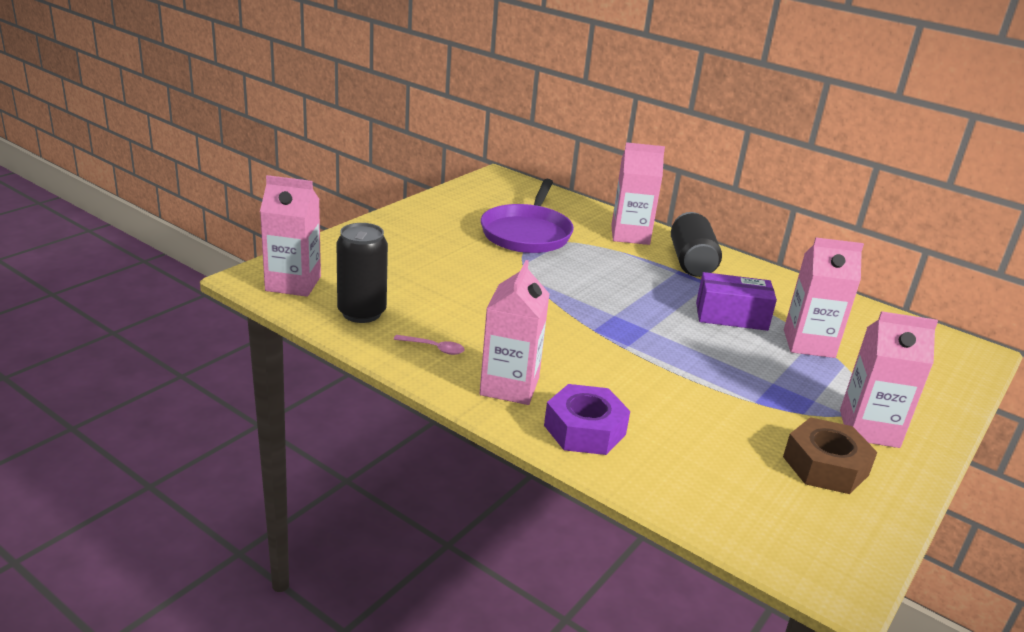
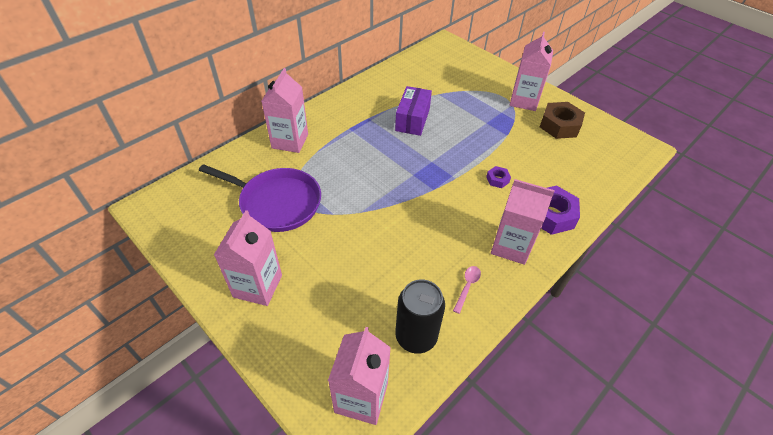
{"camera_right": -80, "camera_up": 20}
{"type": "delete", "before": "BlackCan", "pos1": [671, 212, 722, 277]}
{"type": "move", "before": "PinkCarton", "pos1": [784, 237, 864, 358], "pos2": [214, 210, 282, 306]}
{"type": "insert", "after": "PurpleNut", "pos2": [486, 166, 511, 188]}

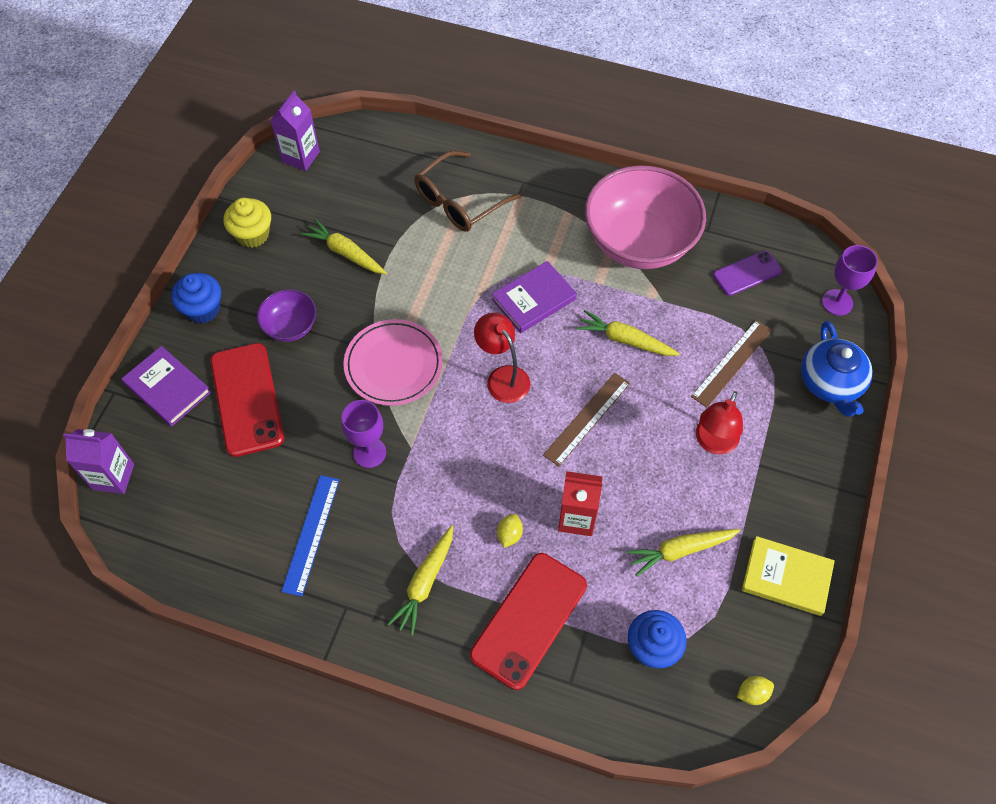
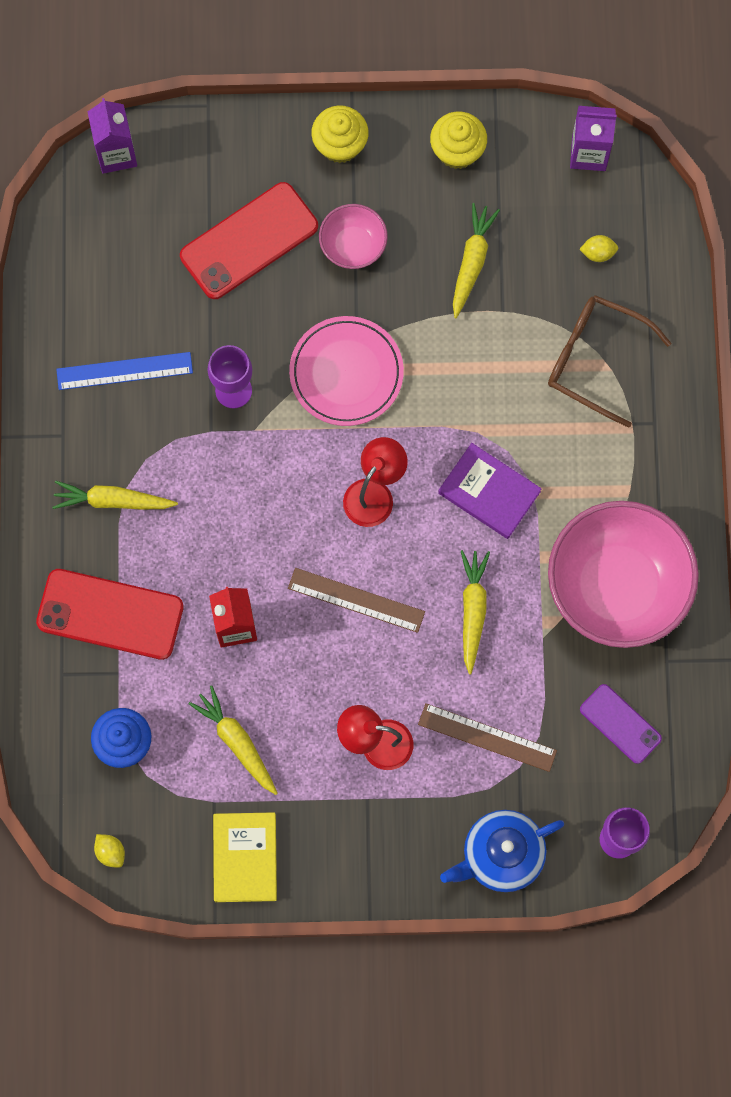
{"camera_right": 70, "camera_up": 15}
{"type": "delete", "before": "PurpleBook", "pos1": [122, 346, 211, 427]}
{"type": "recolor", "before": "BlueCupcake", "after": "YellowCupcake", "pos1": [171, 273, 221, 323], "pos2": [311, 106, 369, 163]}
{"type": "recolor", "before": "PurpleBowl", "after": "PinkBowl", "pos1": [257, 289, 316, 342], "pos2": [319, 204, 388, 269]}
{"type": "move", "before": "YellowLemon", "pos1": [497, 514, 523, 548], "pos2": [579, 235, 618, 262]}

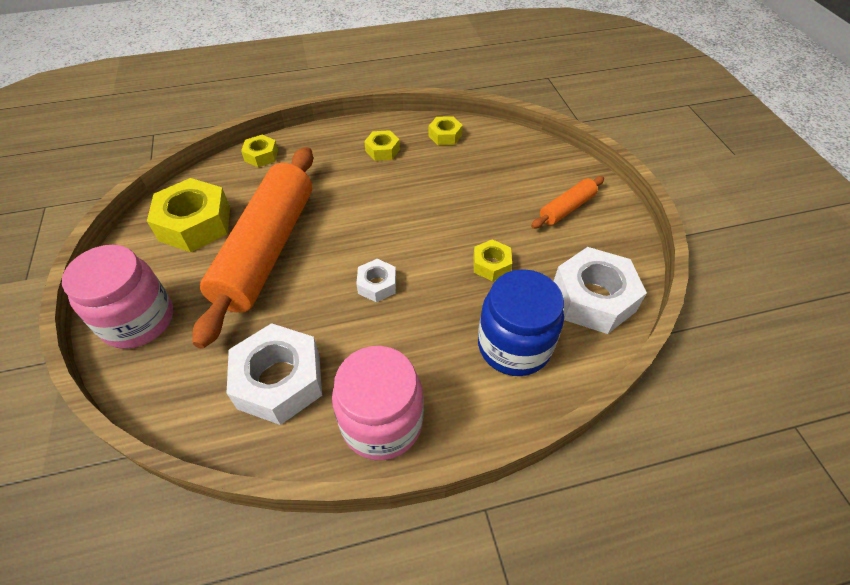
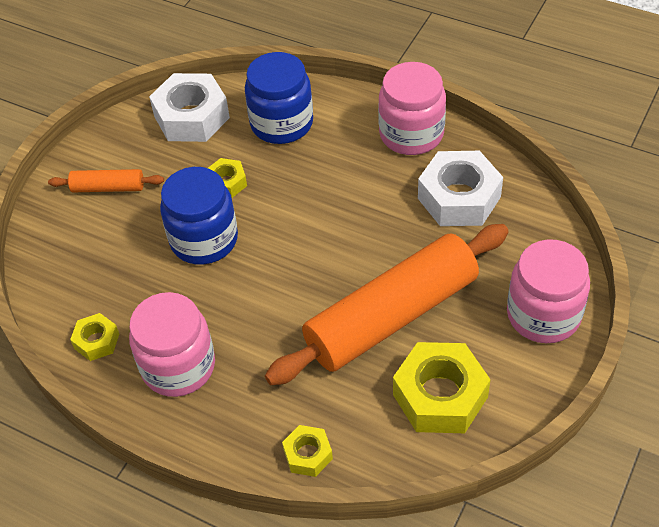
{"camera_right": -135, "camera_up": 0}
{"type": "delete", "before": "WhiteNut", "pos1": [356, 259, 396, 302]}
{"type": "replace", "before": "YellowNut", "after": "PinkJar", "pos1": [364, 130, 400, 161], "pos2": [129, 292, 215, 397]}
{"type": "insert", "after": "BlueJar", "pos2": [160, 167, 238, 265]}

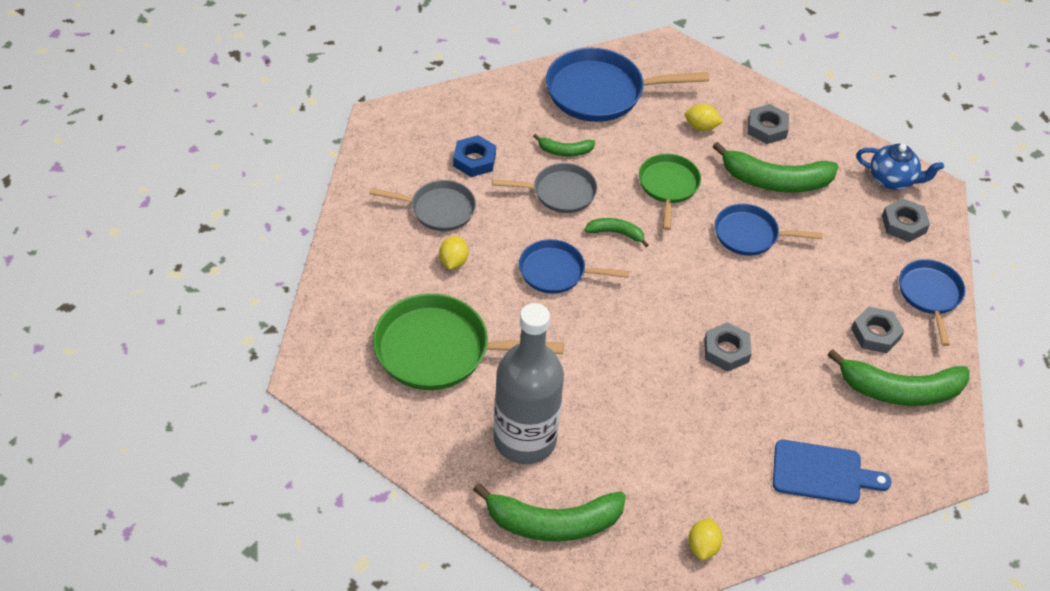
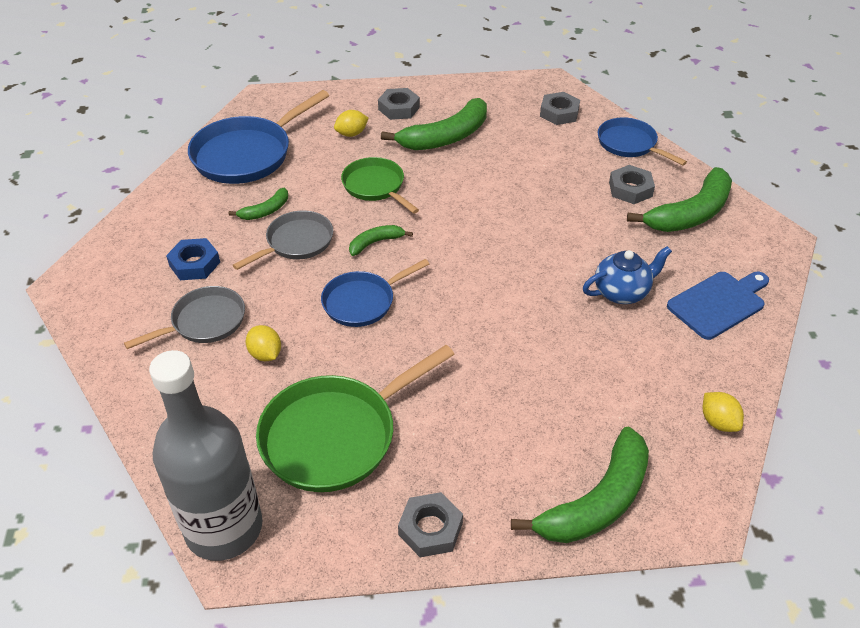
{"camera_right": -40, "camera_up": -5}
{"type": "move", "before": "GreyBottle", "pos1": [494, 303, 564, 464], "pos2": [149, 350, 263, 561]}
{"type": "move", "before": "GreyNut", "pos1": [704, 322, 752, 371], "pos2": [398, 492, 463, 557]}
{"type": "delete", "before": "BluePan", "pos1": [715, 204, 823, 256]}
{"type": "move", "before": "BlueTeapot", "pos1": [856, 144, 944, 190], "pos2": [583, 246, 672, 304]}

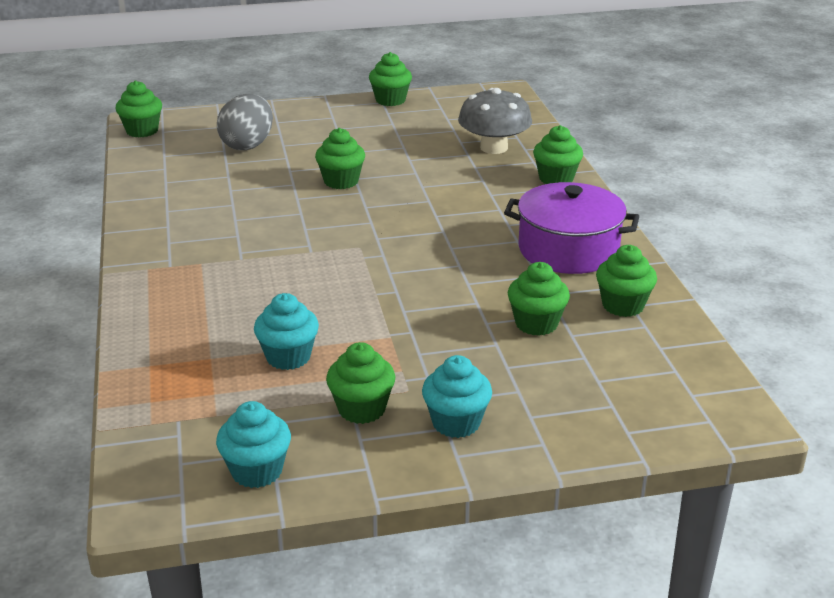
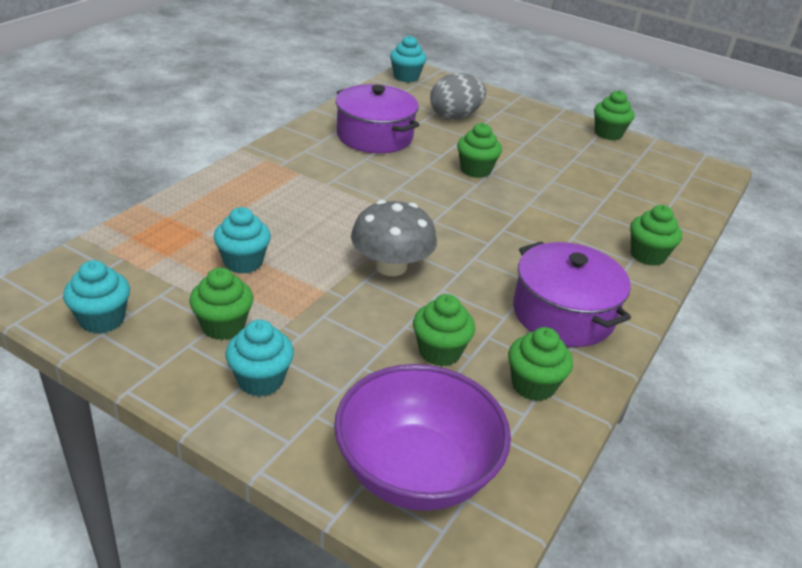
{"camera_right": 40, "camera_up": 5}
{"type": "recolor", "before": "GreenCupcake", "after": "TurquoiseCupcake", "pos1": [116, 80, 162, 137], "pos2": [390, 35, 427, 82]}
{"type": "move", "before": "GreyMushroom", "pos1": [458, 88, 532, 154], "pos2": [351, 200, 437, 276]}
{"type": "insert", "after": "PurpleBowl", "pos2": [334, 364, 511, 511]}
{"type": "insert", "after": "PurplePot", "pos2": [336, 84, 419, 154]}

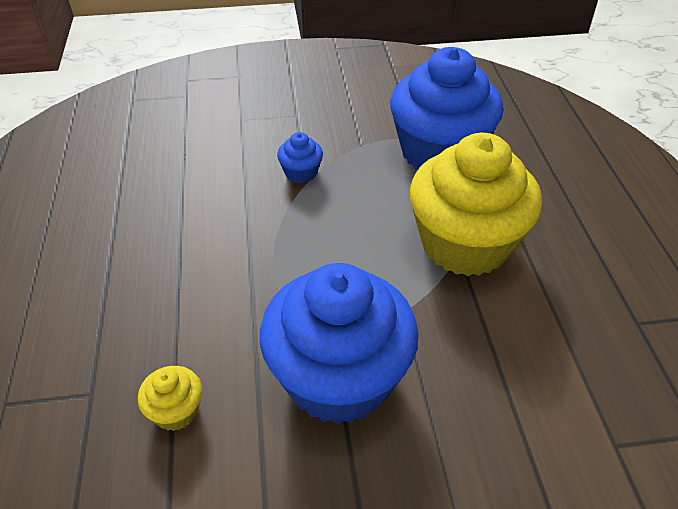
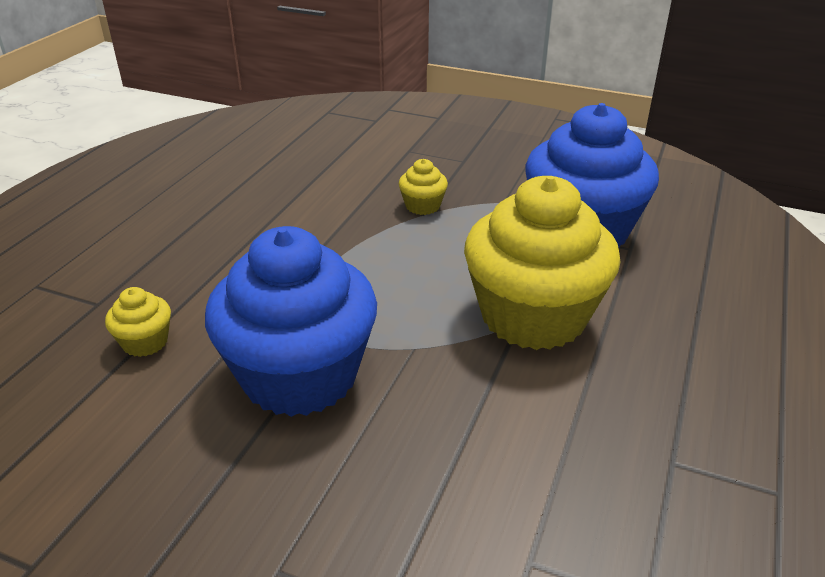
{"camera_right": 30, "camera_up": -10}
{"type": "recolor", "before": "BlueCupcake", "after": "YellowCupcake", "pos1": [277, 132, 323, 183], "pos2": [399, 159, 448, 215]}

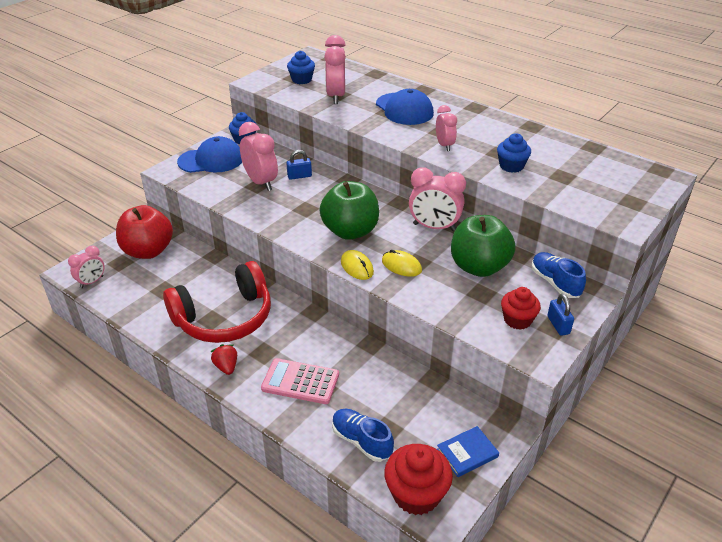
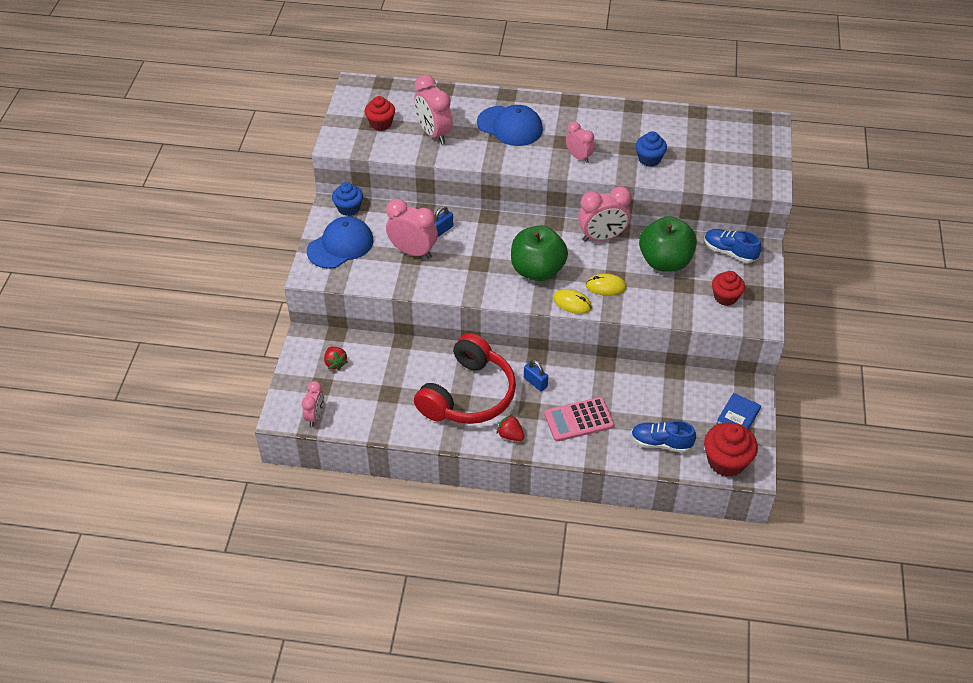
{"camera_right": -30, "camera_up": 10}
{"type": "replace", "before": "RedApple", "after": "RedStrawberry", "pos1": [116, 205, 173, 259], "pos2": [324, 346, 348, 370]}
{"type": "recolor", "before": "BlueCupcake", "after": "RedCupcake", "pos1": [287, 51, 315, 84], "pos2": [365, 96, 395, 131]}
{"type": "move", "before": "BluePadlock", "pos1": [547, 294, 574, 336], "pos2": [524, 360, 548, 391]}

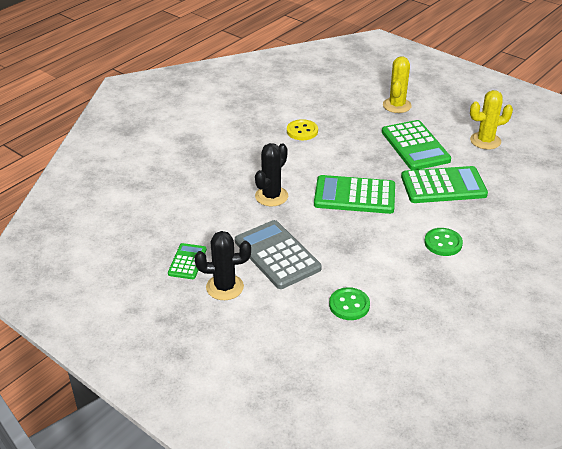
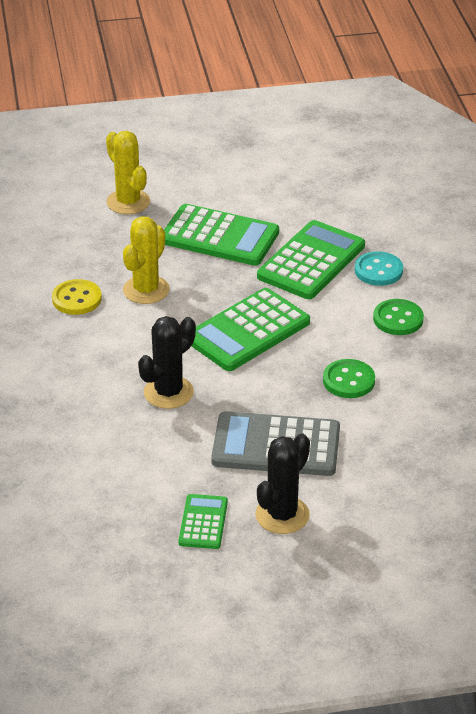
{"camera_right": -50, "camera_up": 0}
{"type": "rotate", "before": "GreenCalculator", "pos1": [168, 243, 207, 279], "pos2": [179, 494, 228, 549], "turn": 45}
{"type": "rotate", "before": "BlackCactus", "pos1": [255, 143, 288, 206], "pos2": [138, 316, 196, 409], "turn": 60}
{"type": "move", "before": "GreenButton", "pos1": [329, 287, 370, 320], "pos2": [323, 359, 375, 398]}
{"type": "move", "before": "YellowCactus", "pos1": [470, 90, 513, 150], "pos2": [123, 216, 170, 304]}
{"type": "insert", "after": "TurquoiseButton", "pos2": [355, 251, 403, 286]}

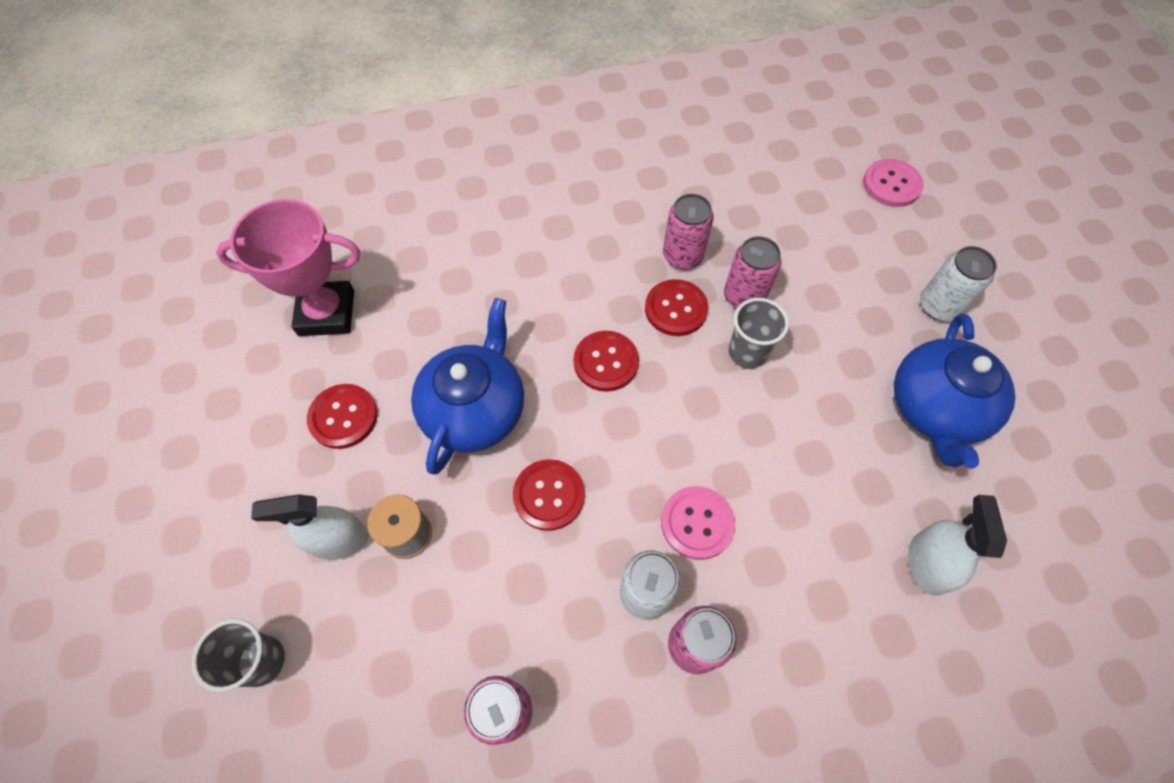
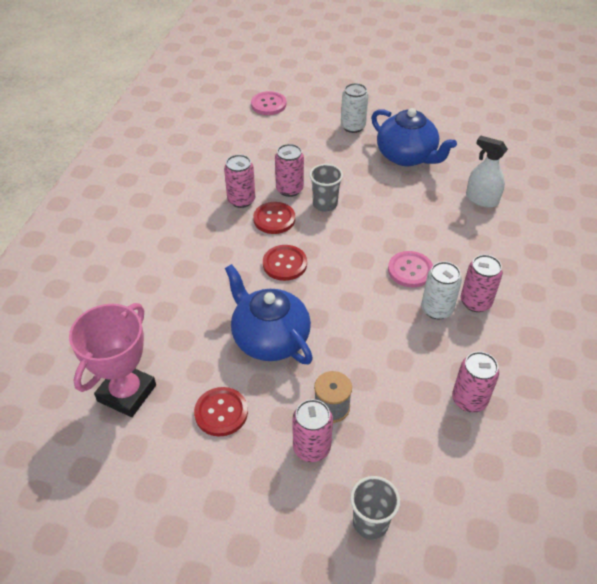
{"camera_right": -60, "camera_up": -15}
{"type": "replace", "before": "WhiteSprayBottle", "after": "PinkCan", "pos1": [251, 494, 369, 560], "pos2": [292, 399, 333, 462]}
{"type": "delete", "before": "RedButton", "pos1": [513, 459, 585, 531]}

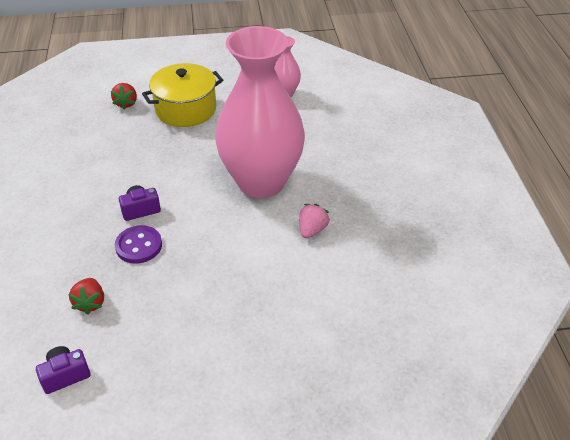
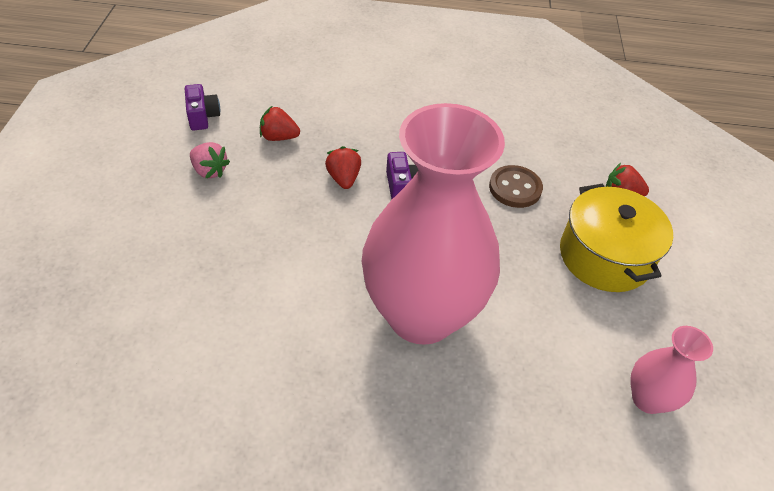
{"camera_right": 100, "camera_up": 5}
{"type": "replace", "before": "PurpleButton", "after": "RedStrawberry", "pos1": [115, 225, 162, 264], "pos2": [325, 146, 361, 189]}
{"type": "move", "before": "PinkStrawberry", "pos1": [299, 204, 330, 239], "pos2": [190, 142, 230, 179]}
{"type": "insert", "after": "BrownButton", "pos2": [489, 165, 543, 208]}

